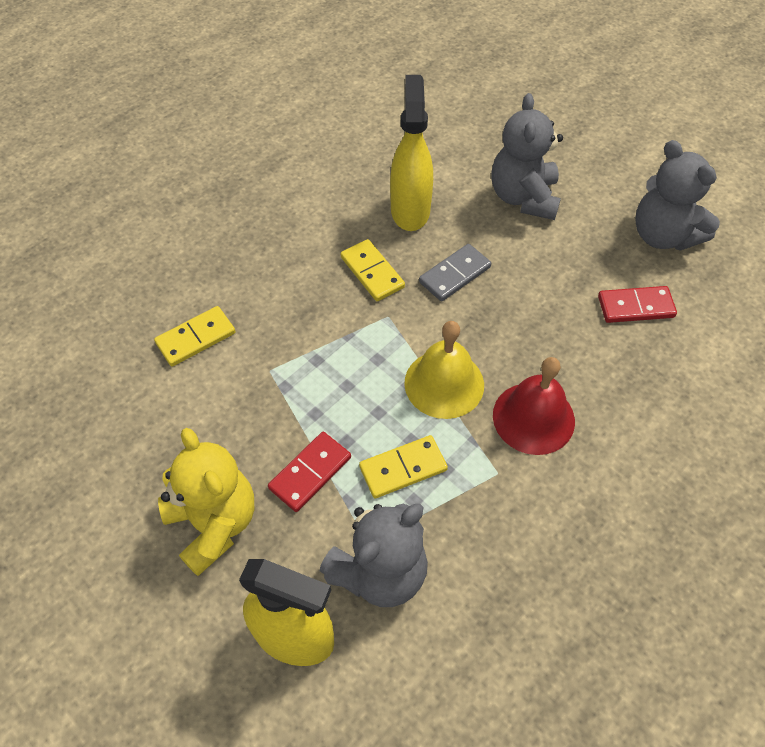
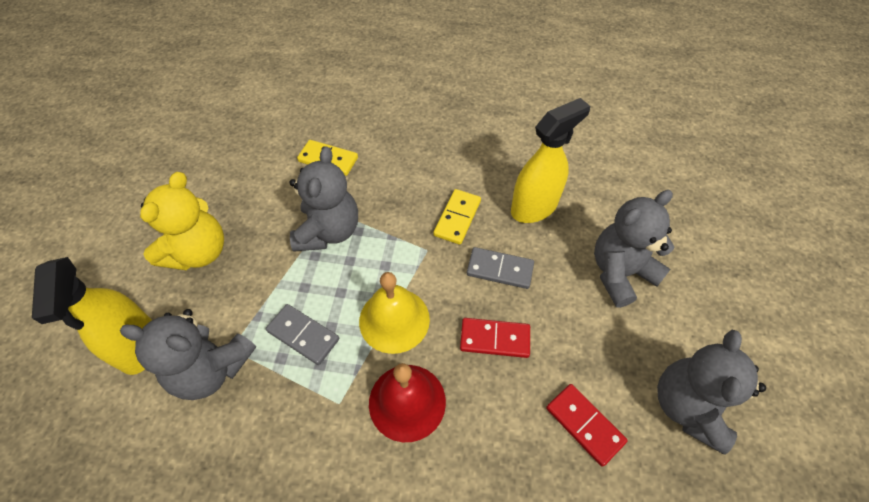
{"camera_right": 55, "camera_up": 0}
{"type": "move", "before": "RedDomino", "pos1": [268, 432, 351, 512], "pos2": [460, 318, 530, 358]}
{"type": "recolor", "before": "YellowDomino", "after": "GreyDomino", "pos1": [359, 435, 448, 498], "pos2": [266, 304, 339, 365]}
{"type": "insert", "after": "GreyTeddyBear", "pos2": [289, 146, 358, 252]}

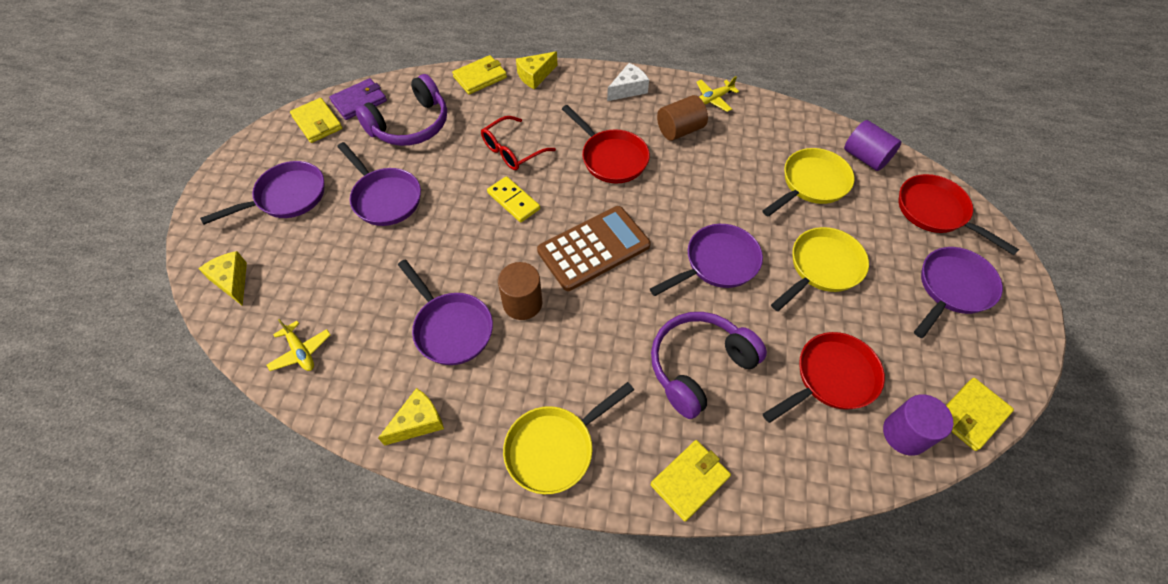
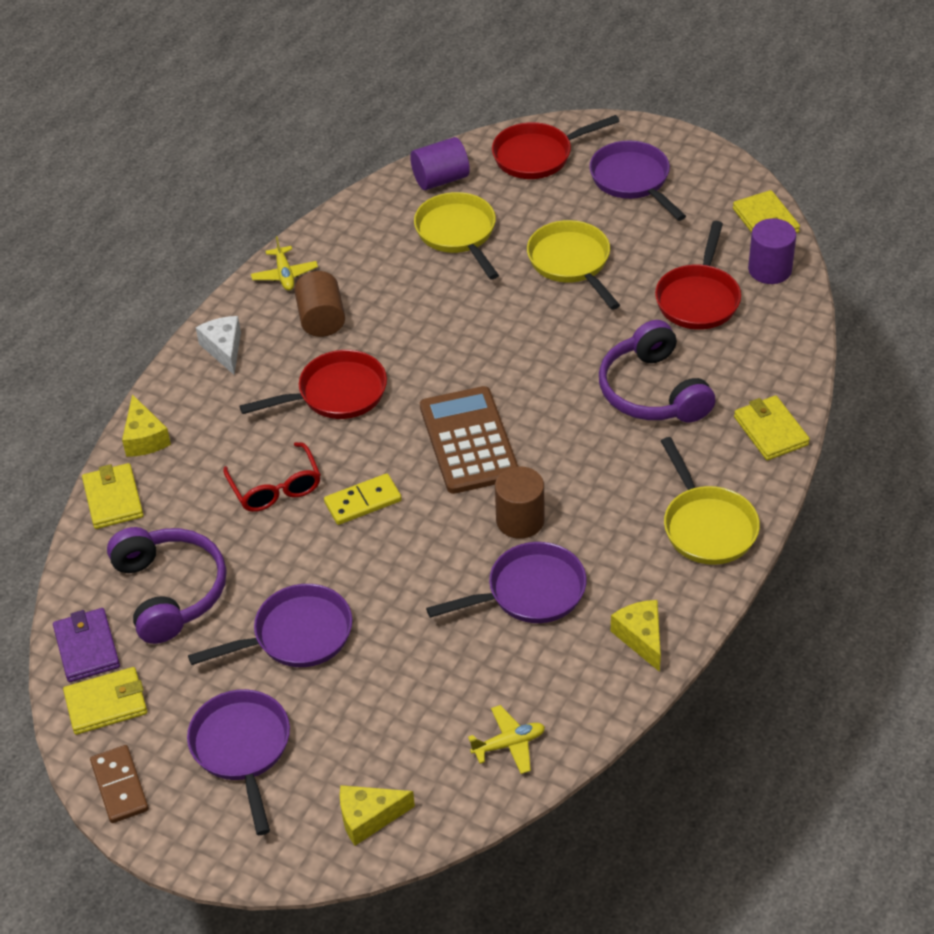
{"camera_right": -70, "camera_up": -10}
{"type": "delete", "before": "PurplePan", "pos1": [650, 224, 763, 296]}
{"type": "rotate", "before": "RedPan", "pos1": [763, 332, 885, 423], "pos2": [655, 221, 741, 330], "turn": -150}
{"type": "insert", "after": "BrownDomino", "pos2": [90, 745, 149, 823]}

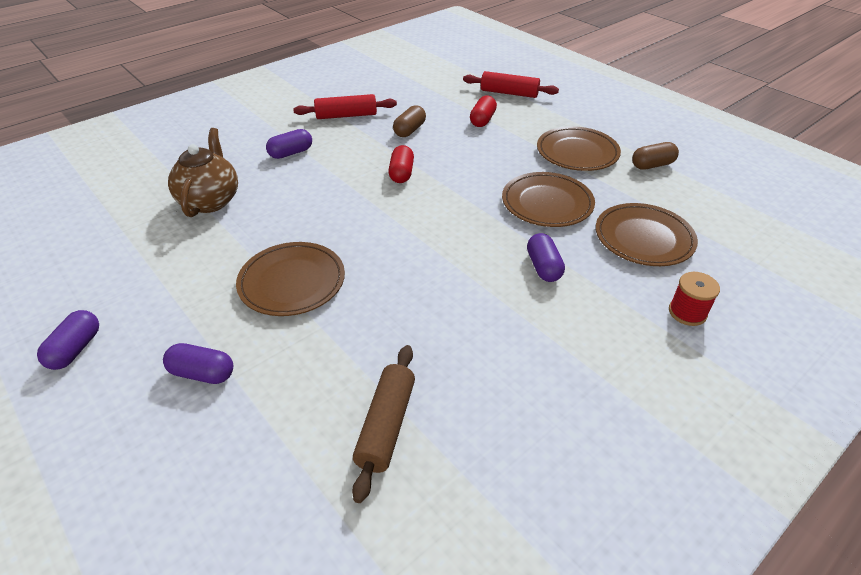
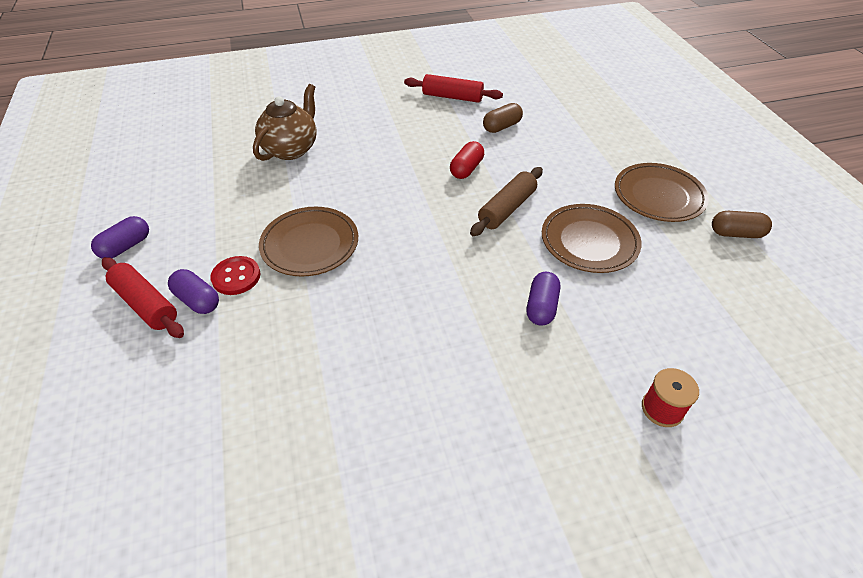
{"camera_right": 25, "camera_up": 5}
{"type": "delete", "before": "PurpleCapsule", "pos1": [266, 129, 312, 159]}
{"type": "move", "before": "BrownRollingPin", "pos1": [352, 345, 415, 503], "pos2": [470, 167, 543, 236]}
{"type": "move", "before": "RedRollingPin", "pos1": [463, 71, 559, 98], "pos2": [102, 257, 184, 338]}
{"type": "delete", "before": "RedCapsule", "pos1": [470, 96, 497, 127]}
{"type": "delete", "before": "BrownPlate", "pos1": [596, 203, 698, 266]}
{"type": "insert", "after": "RedButton", "pos2": [210, 256, 260, 295]}

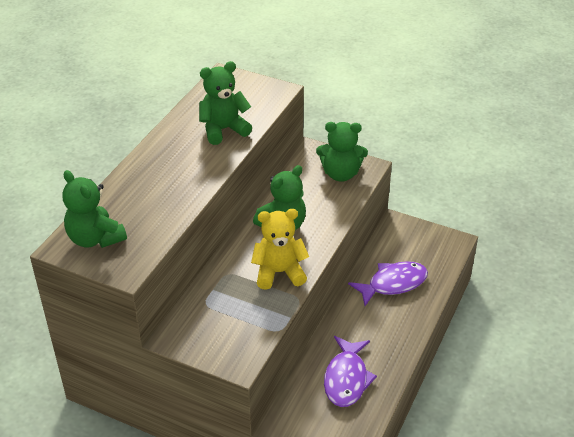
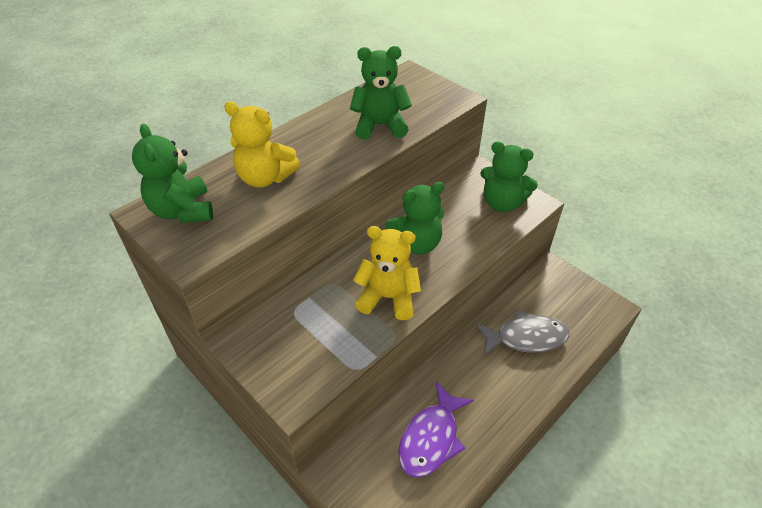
{"camera_right": 20, "camera_up": 5}
{"type": "recolor", "before": "PurpleFish", "after": "GreyFish", "pos1": [348, 261, 428, 306], "pos2": [475, 310, 569, 356]}
{"type": "insert", "after": "YellowTeddyBear", "pos2": [224, 102, 300, 188]}

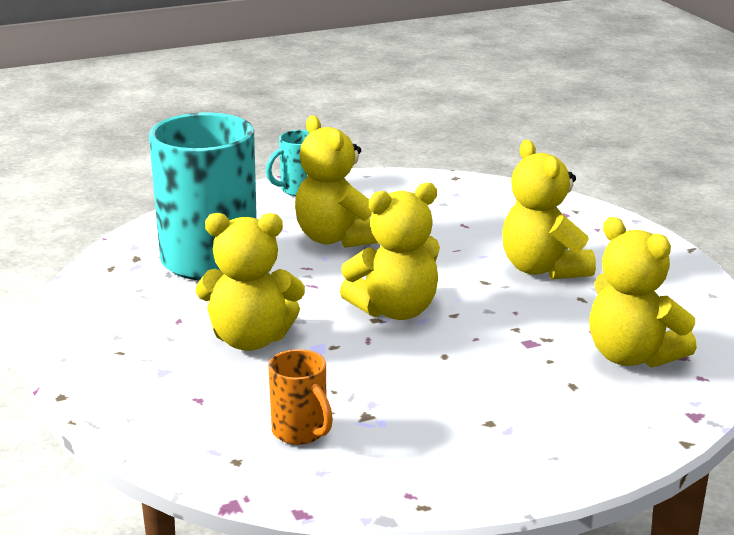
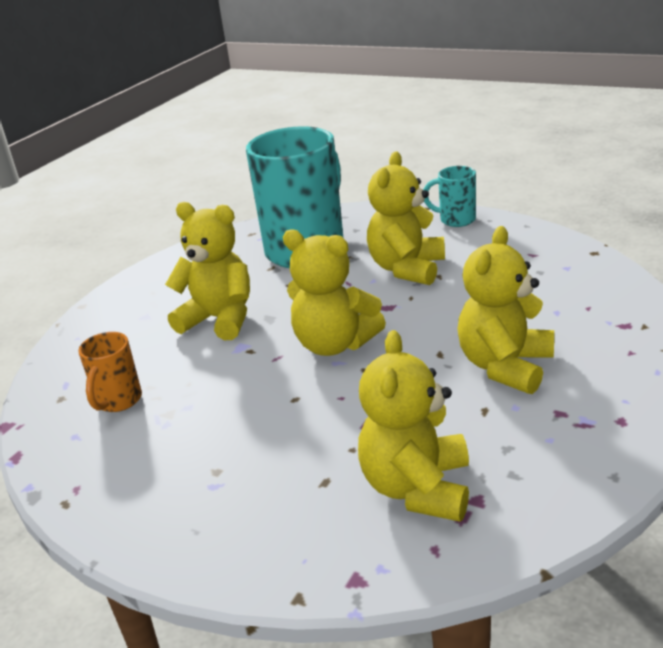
{"camera_right": 55, "camera_up": 5}
{"type": "rotate", "before": "YellowTeddyBear", "pos1": [196, 213, 305, 351], "pos2": [165, 202, 250, 340], "turn": 150}

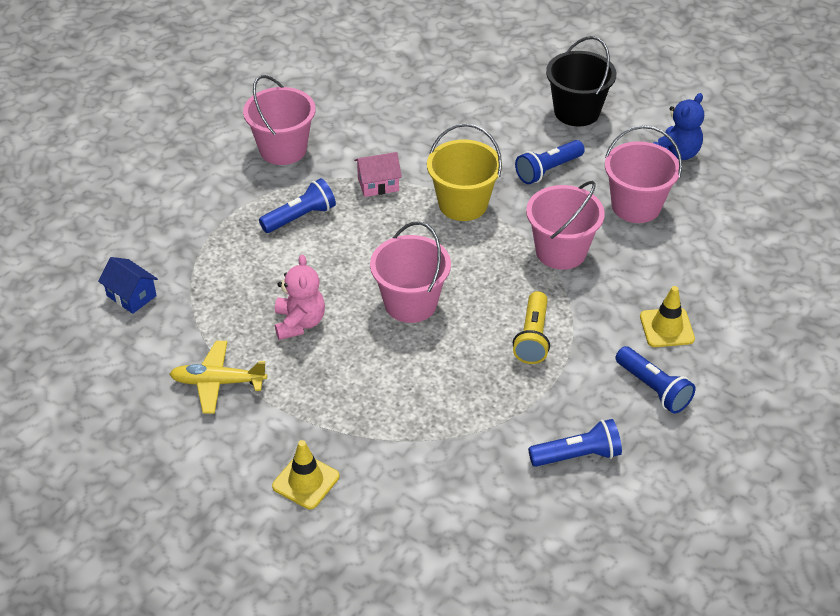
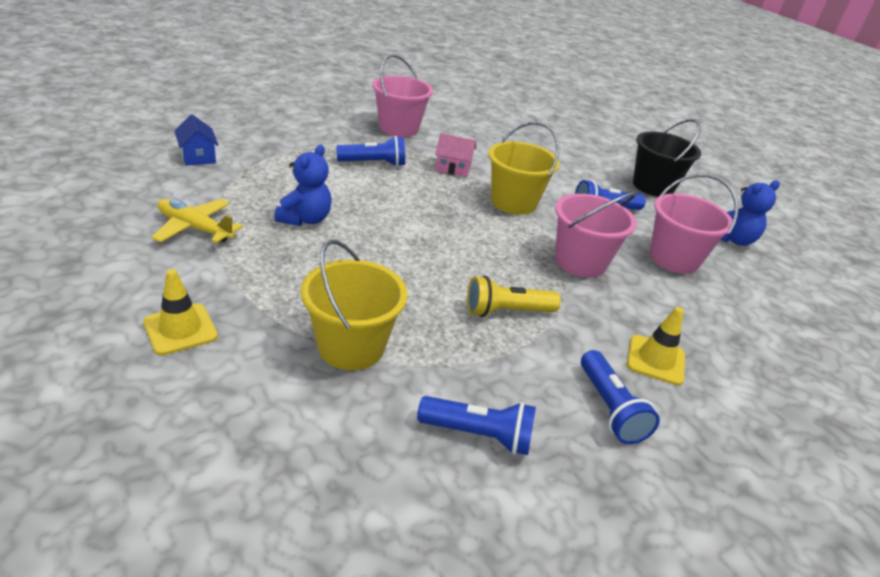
{"camera_right": 20, "camera_up": -10}
{"type": "recolor", "before": "PinkTeddyBear", "after": "BlueTeddyBear", "pos1": [275, 254, 325, 340], "pos2": [274, 145, 332, 226]}
{"type": "delete", "before": "PinkBucket", "pos1": [370, 222, 451, 323]}
{"type": "rotate", "before": "YellowFlashlight", "pos1": [513, 291, 550, 364], "pos2": [467, 276, 561, 317], "turn": 45}
{"type": "insert", "after": "YellowBucket", "pos2": [301, 240, 408, 370]}

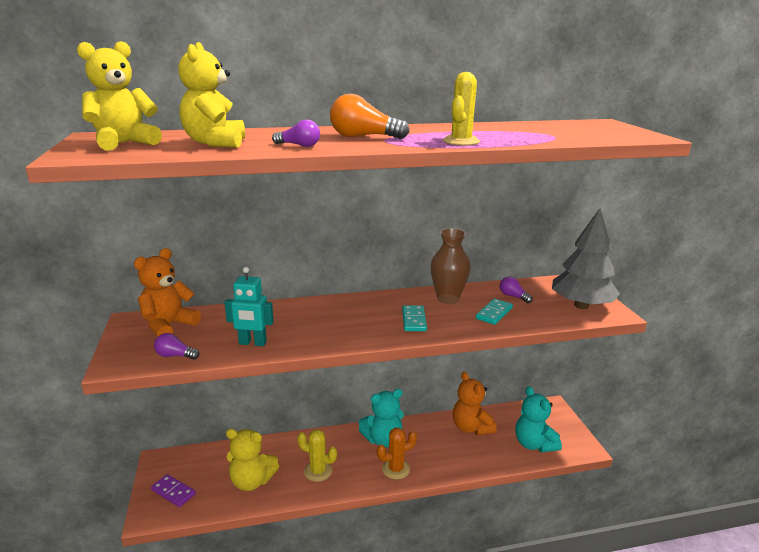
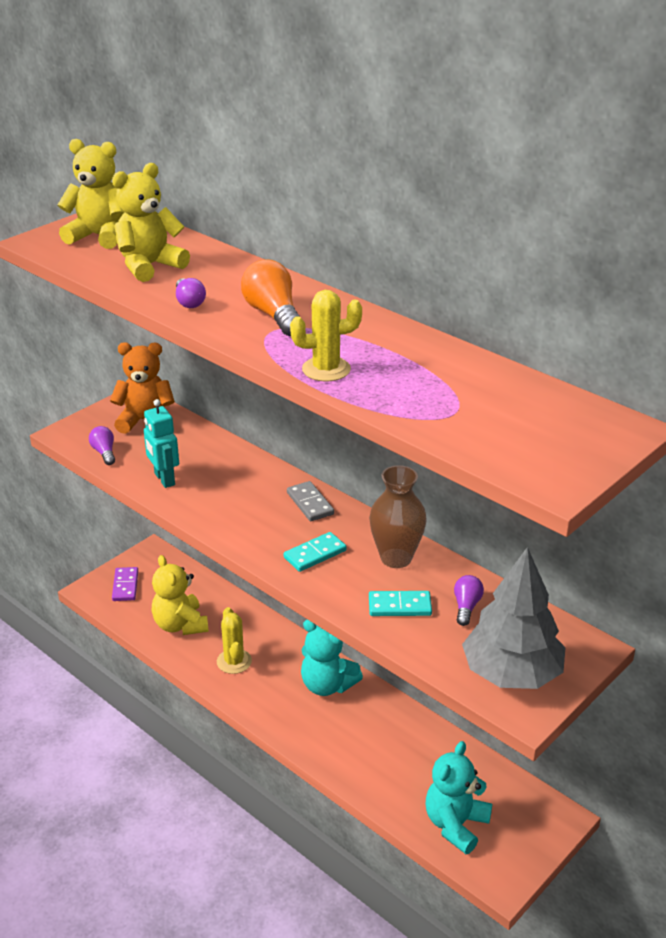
{"camera_right": 55, "camera_up": 10}
{"type": "delete", "before": "OrangeCactus", "pos1": [377, 428, 417, 479]}
{"type": "delete", "before": "OrangeTeddyBear", "pos1": [453, 372, 497, 435]}
{"type": "insert", "after": "GreyDomino", "pos2": [287, 481, 334, 521]}

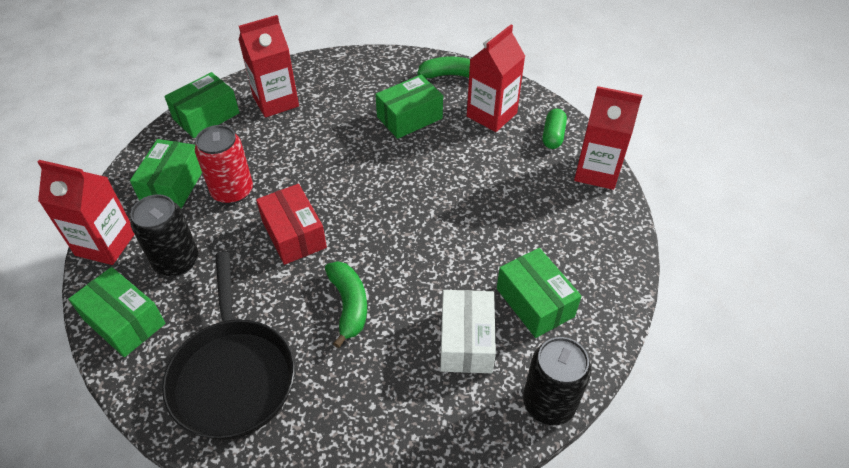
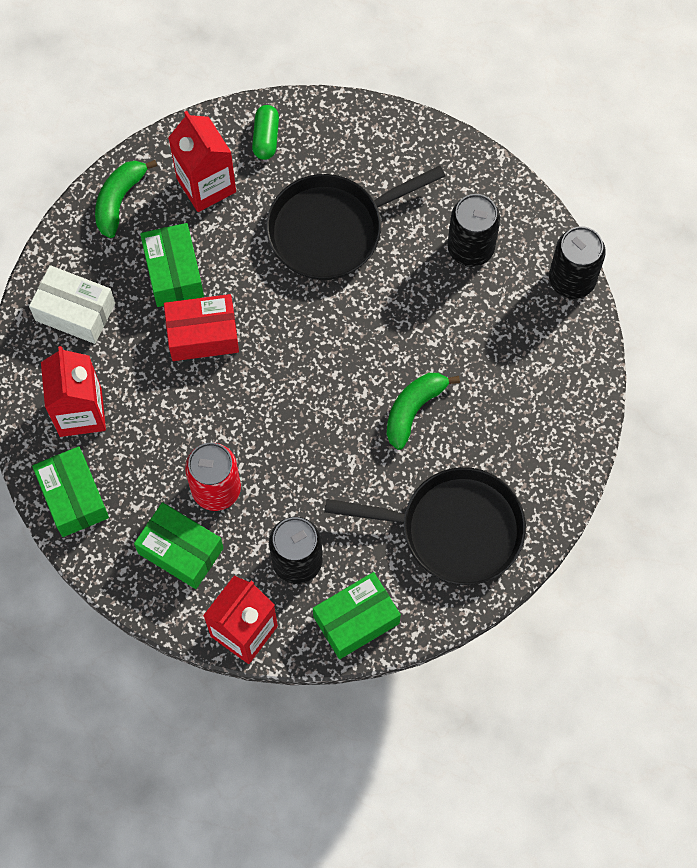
{"camera_right": -70, "camera_up": 20}
{"type": "move", "before": "RedBox", "pos1": [256, 184, 327, 265], "pos2": [164, 294, 239, 361]}
{"type": "rotate", "before": "GreenBanana", "pos1": [325, 261, 367, 348], "pos2": [386, 373, 460, 450], "turn": -60}
{"type": "move", "before": "WhiteBox", "pos1": [440, 290, 496, 373], "pos2": [29, 265, 115, 344]}
{"type": "replace", "before": "GreenBox", "after": "BlackCan", "pos1": [497, 248, 582, 338], "pos2": [447, 194, 500, 267]}
{"type": "rotate", "before": "GreenCapsule", "pos1": [542, 109, 567, 149], "pos2": [252, 105, 279, 160], "turn": 60}
{"type": "delete", "before": "RedCarton", "pos1": [574, 86, 642, 190]}
{"type": "insert", "after": "BlackPan", "pos2": [266, 165, 445, 280]}

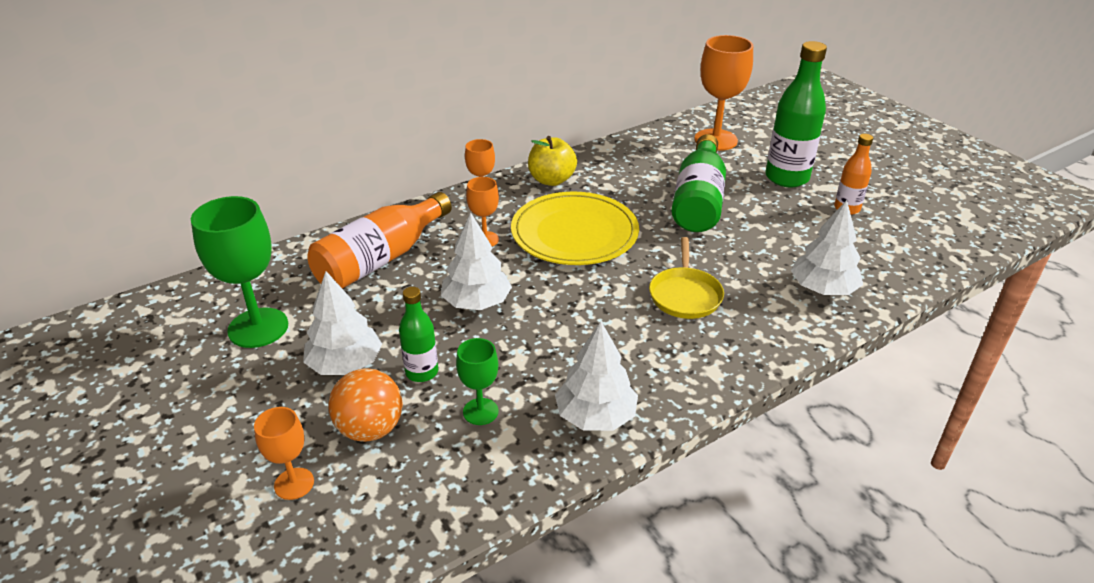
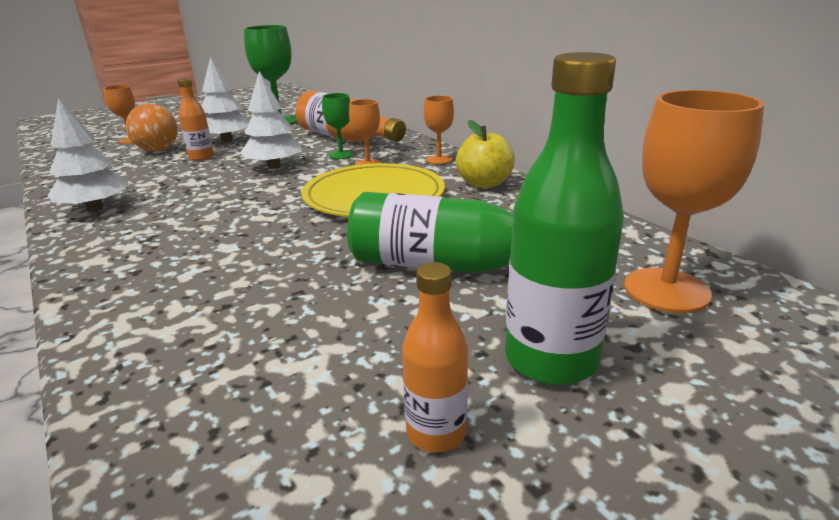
{"camera_right": 90, "camera_up": -10}
{"type": "recolor", "before": "GreenBottle", "after": "OrangeBottle", "pos1": [399, 287, 438, 382], "pos2": [178, 78, 214, 161]}
{"type": "move", "before": "GreenGoblet", "pos1": [456, 338, 499, 425], "pos2": [322, 93, 354, 159]}
{"type": "delete", "before": "YellowPan", "pos1": [649, 237, 724, 319]}
{"type": "delete", "before": "WhiteTree", "pos1": [791, 200, 863, 295]}

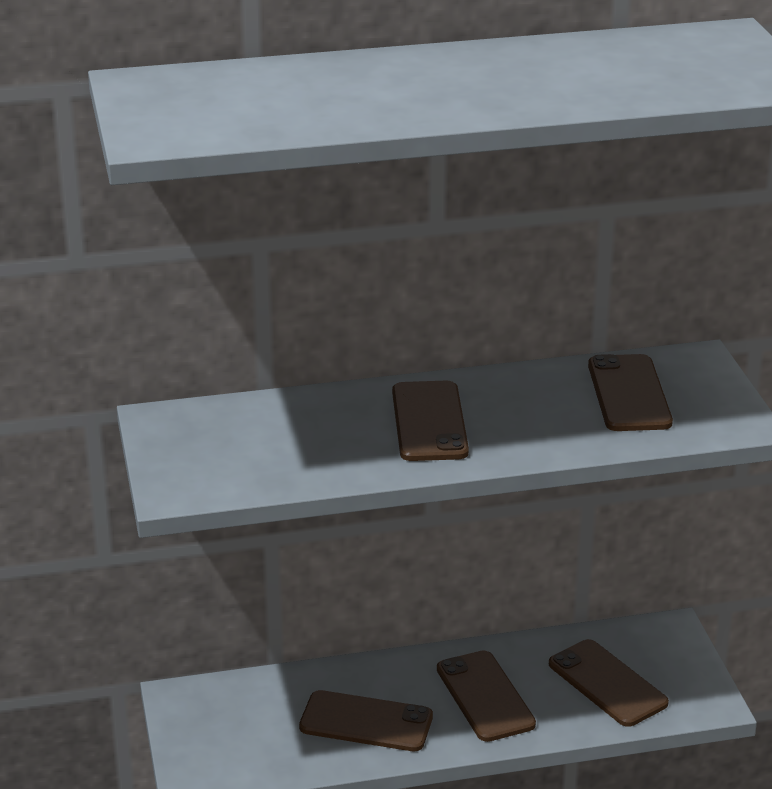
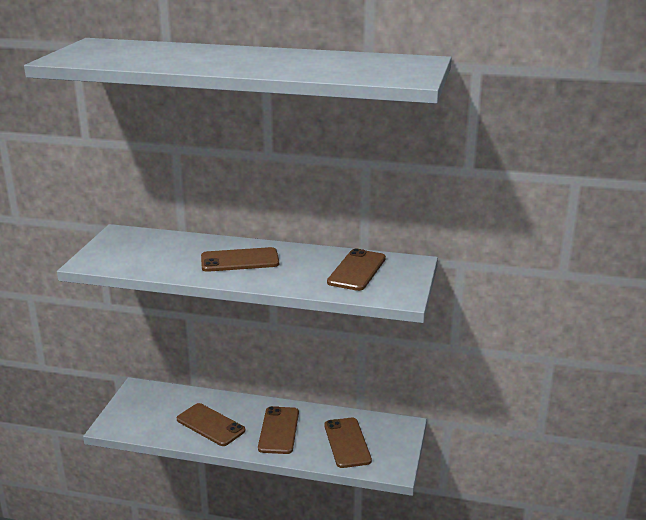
{"camera_right": 25, "camera_up": -5}
{"type": "rotate", "before": "BrownPhone", "pos1": [392, 381, 469, 461], "pos2": [201, 247, 279, 272], "turn": 60}

